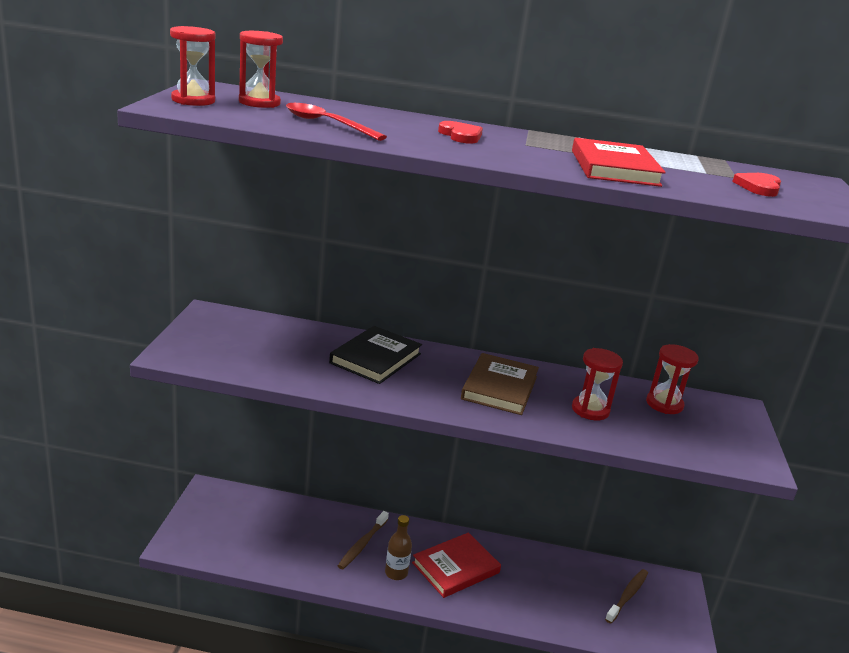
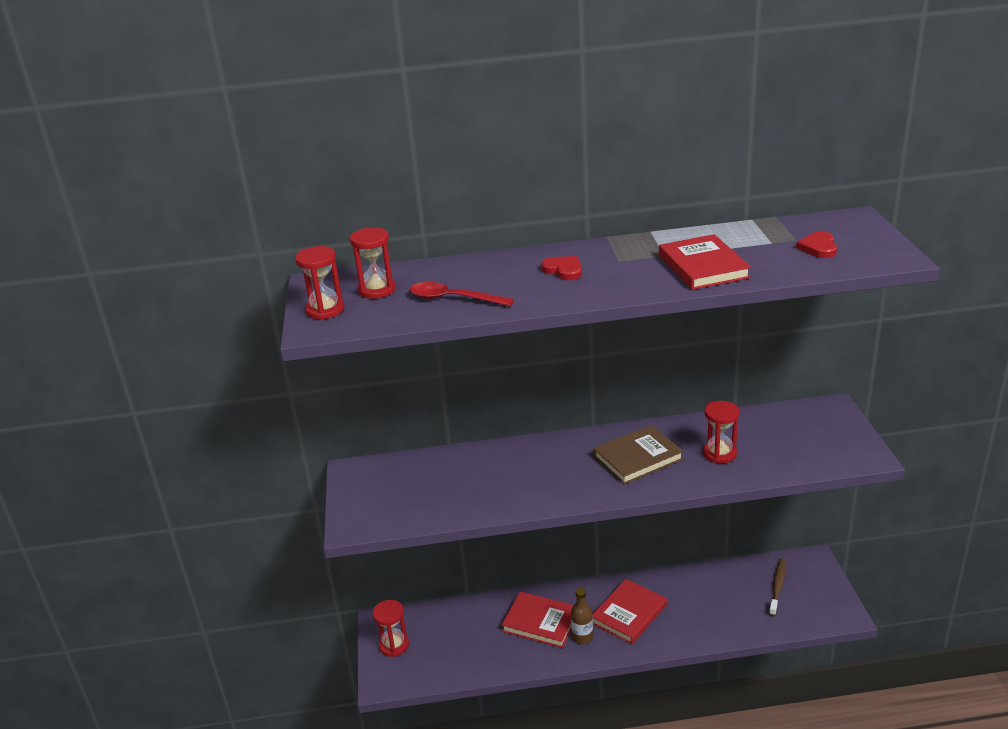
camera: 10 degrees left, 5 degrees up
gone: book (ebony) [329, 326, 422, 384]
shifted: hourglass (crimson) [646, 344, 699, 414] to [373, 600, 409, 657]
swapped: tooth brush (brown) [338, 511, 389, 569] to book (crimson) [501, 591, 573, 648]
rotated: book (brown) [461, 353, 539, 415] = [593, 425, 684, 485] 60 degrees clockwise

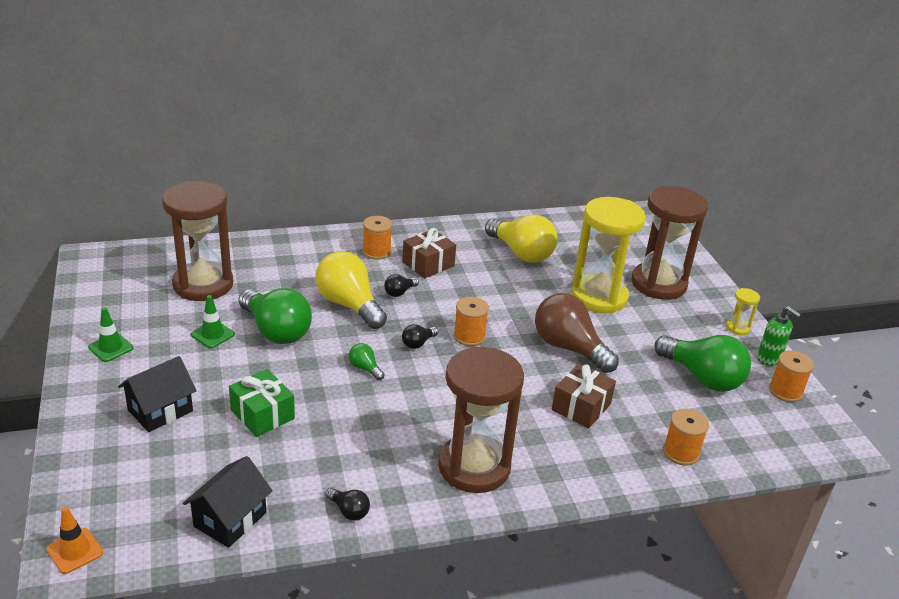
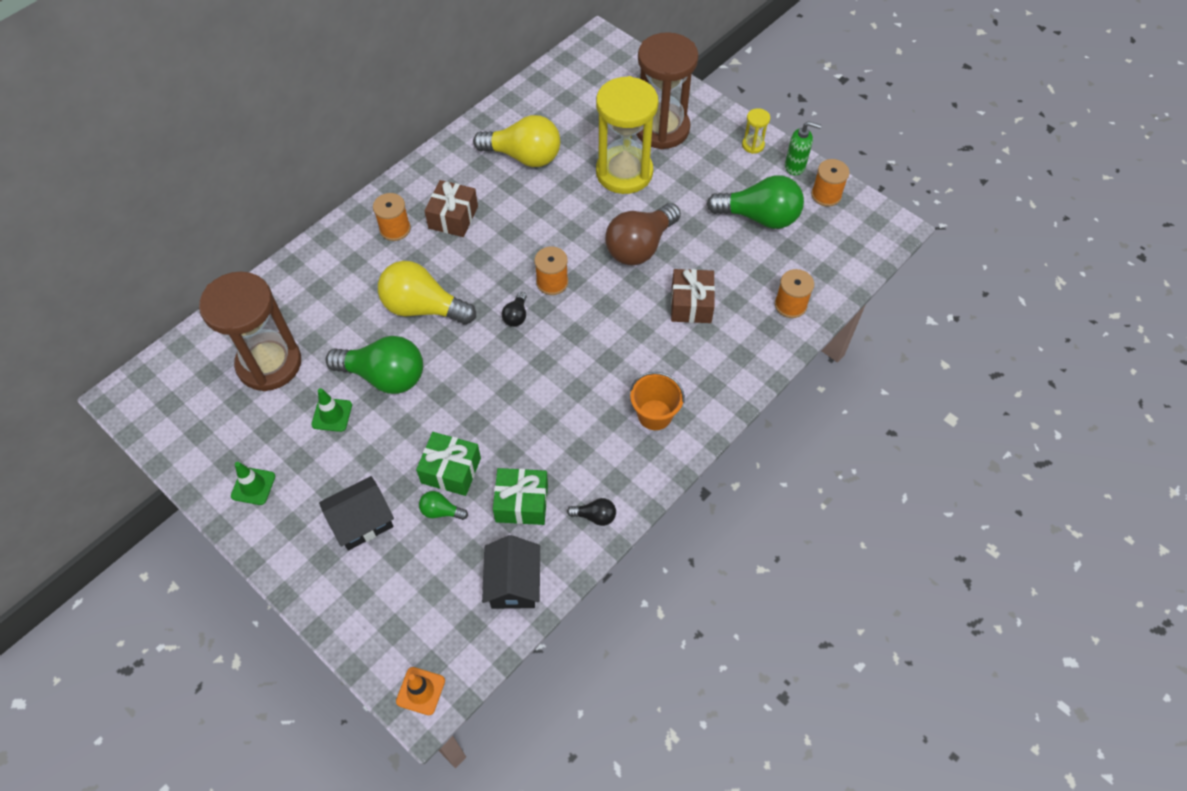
camera: 30 degrees left, 25 degrees up
gone: lightbulb (ebony) [384, 274, 419, 297]
new: wrapped gift (leaf-green) [493, 468, 548, 525]
shifted: lightbulb (leaf-green) [349, 343, 385, 380] to [419, 491, 468, 520]
swapped: hourglass (brown) [438, 347, 524, 493] to sand bucket (orange) [630, 372, 685, 430]
rotated: cottage (ebony) [118, 356, 197, 432] = [319, 476, 394, 551] 45 degrees clockwise; lightbulb (brown) [535, 293, 619, 373] = [605, 203, 681, 265] 60 degrees counterclockwise

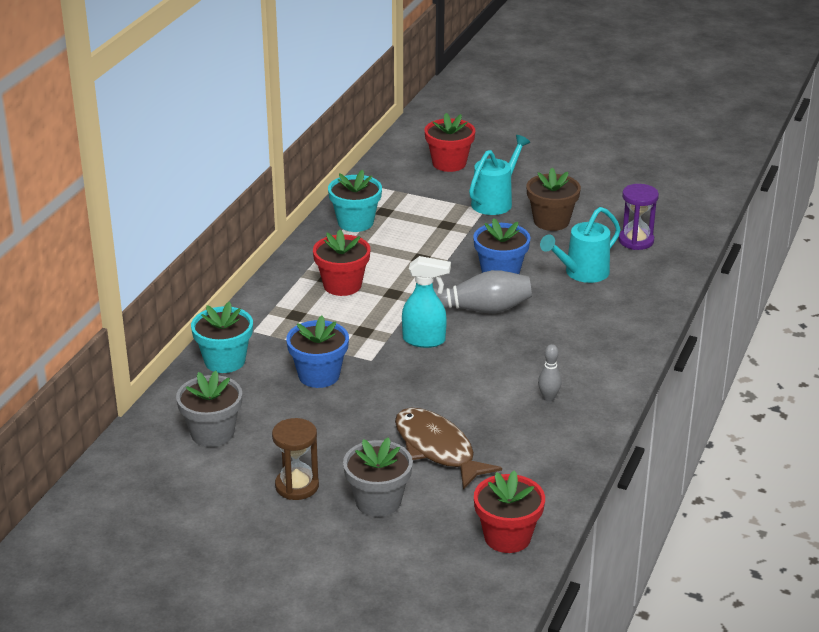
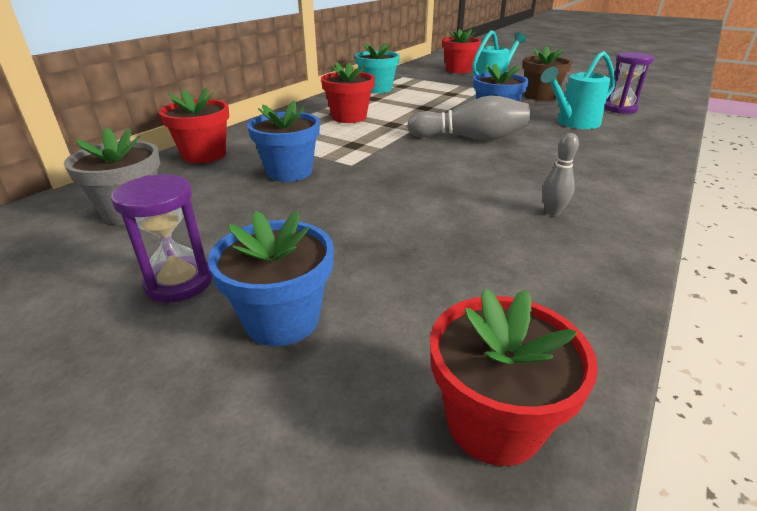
camera: 10 degrees right, 0 degrees up
gone: fish figure (brown) [395, 408, 502, 490]; spray cleaner (aqua) [402, 256, 451, 348]
repainted: flower pot (aqua) [191, 301, 253, 373] to flower pot (crimson) [159, 87, 229, 163]; hourglass (brown) [272, 418, 319, 500] to hourglass (royal purple) [111, 174, 212, 303]; flower pot (ash-grey) [343, 437, 413, 517] to flower pot (royal blue) [208, 211, 334, 346]

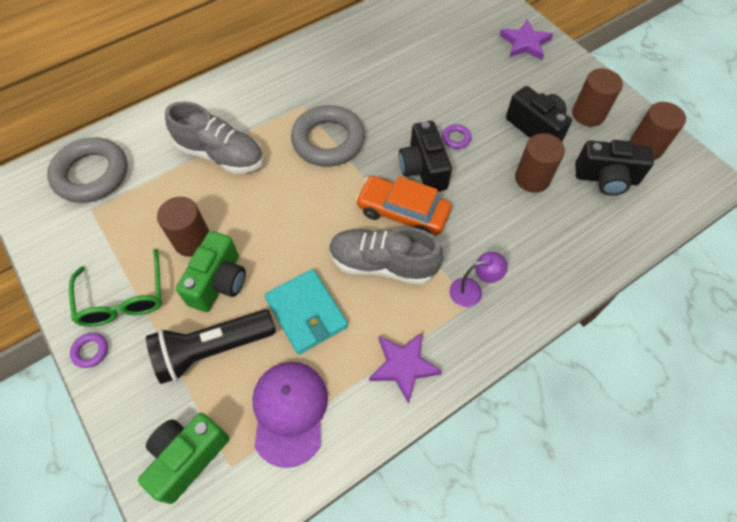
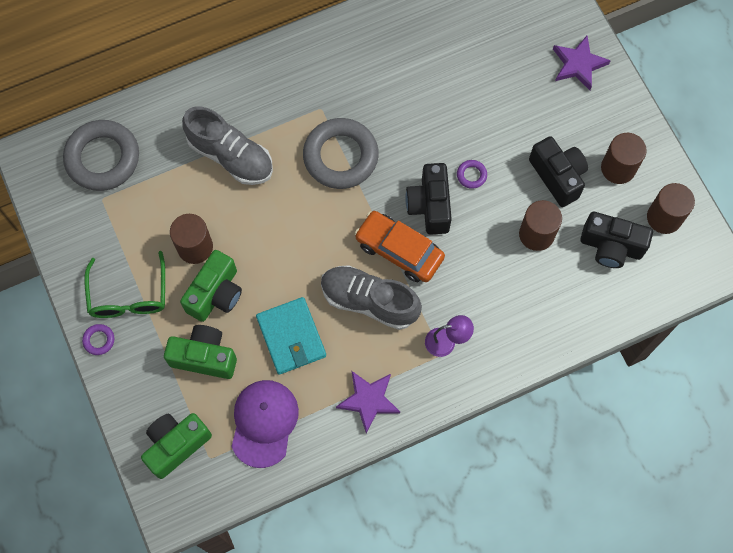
camera: 10 degrees right, 10 degrees up
swapped: flashlight (ebony) [146, 309, 276, 384] to compact camera (leaf-green) [164, 325, 237, 379]

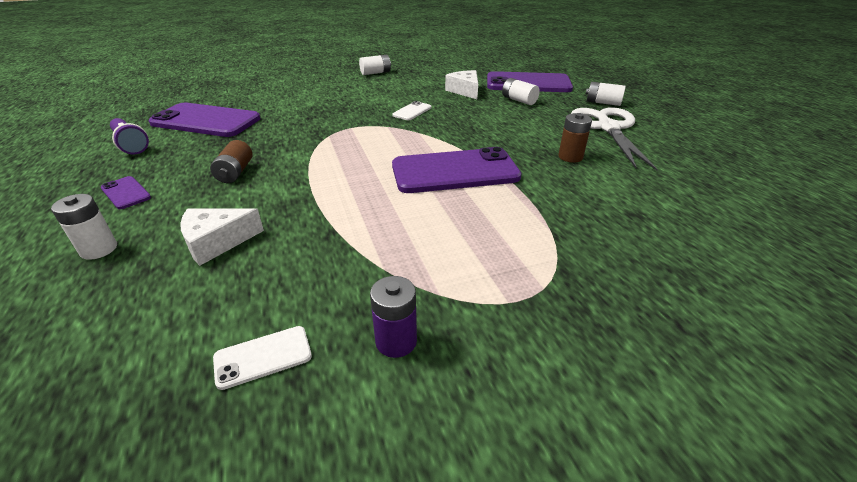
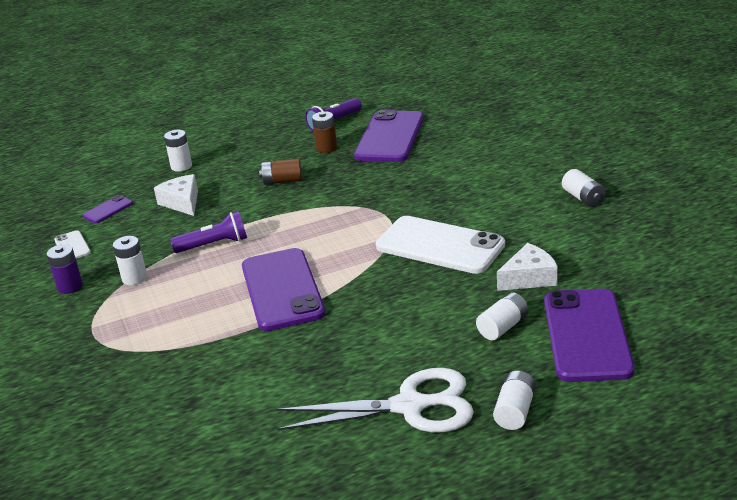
camera: 90 degrees right, 5 degrees down
new: AA battery (pure white) [113, 236, 147, 285]; flashlight (royal purple) [170, 211, 247, 253]
shifted: mobile phone (royal purple) [101, 176, 151, 209] to [83, 195, 133, 223]; AA battery (brown) [558, 113, 592, 163] to [312, 111, 337, 153]
scaled: mobile phone (pure white) [392, 101, 432, 120] = [376, 216, 505, 274] x2.26

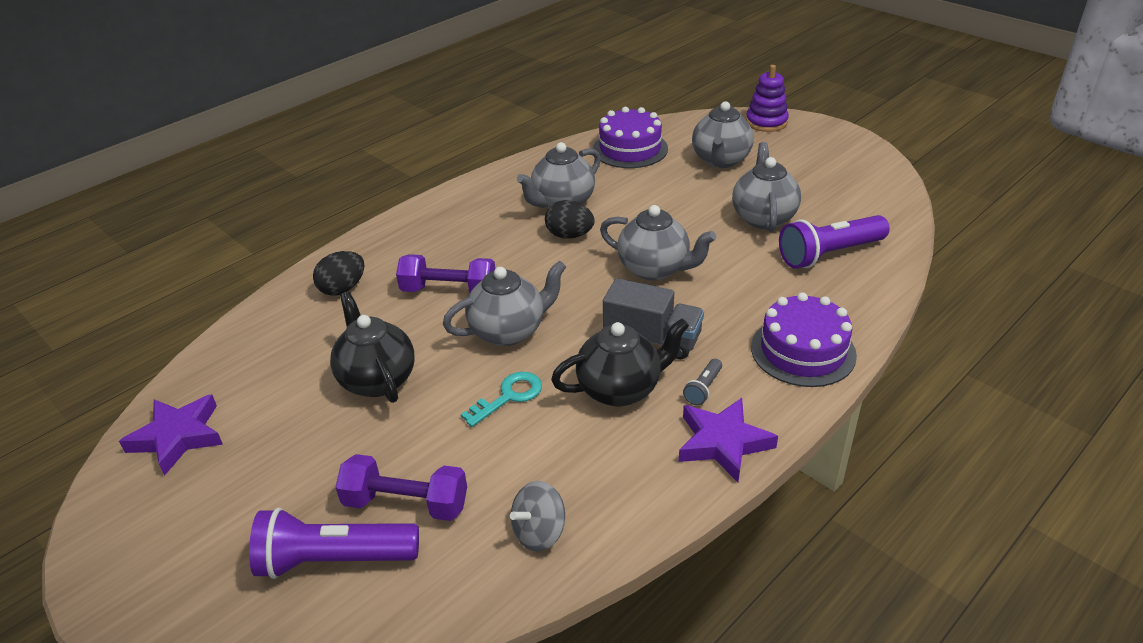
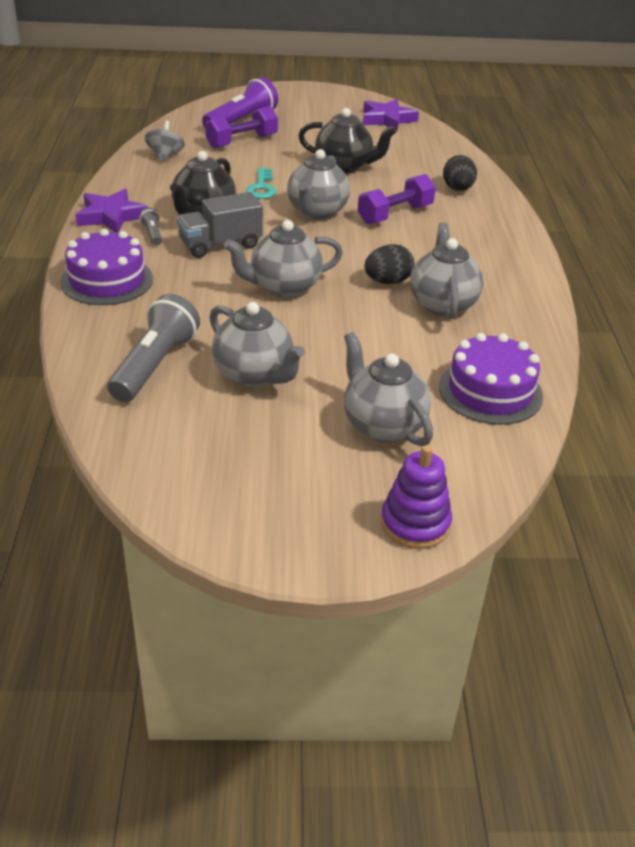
camera: 130 degrees right, 0 degrees up
repainted: flashlight (royal purple) [779, 215, 890, 269] to flashlight (ash-grey) [107, 294, 200, 402]

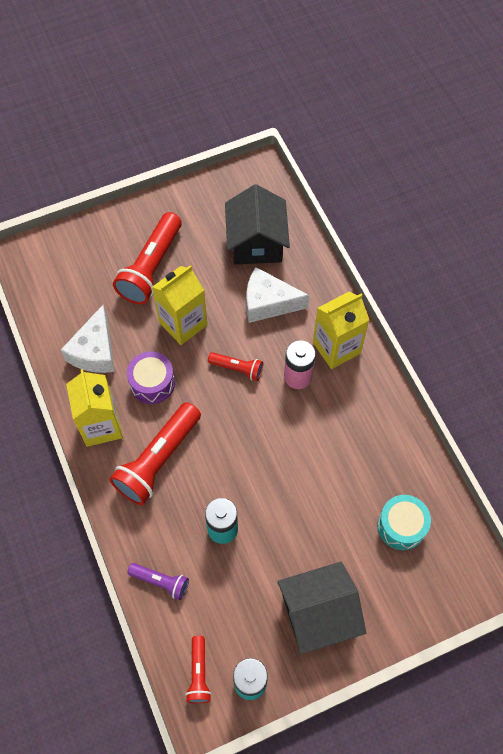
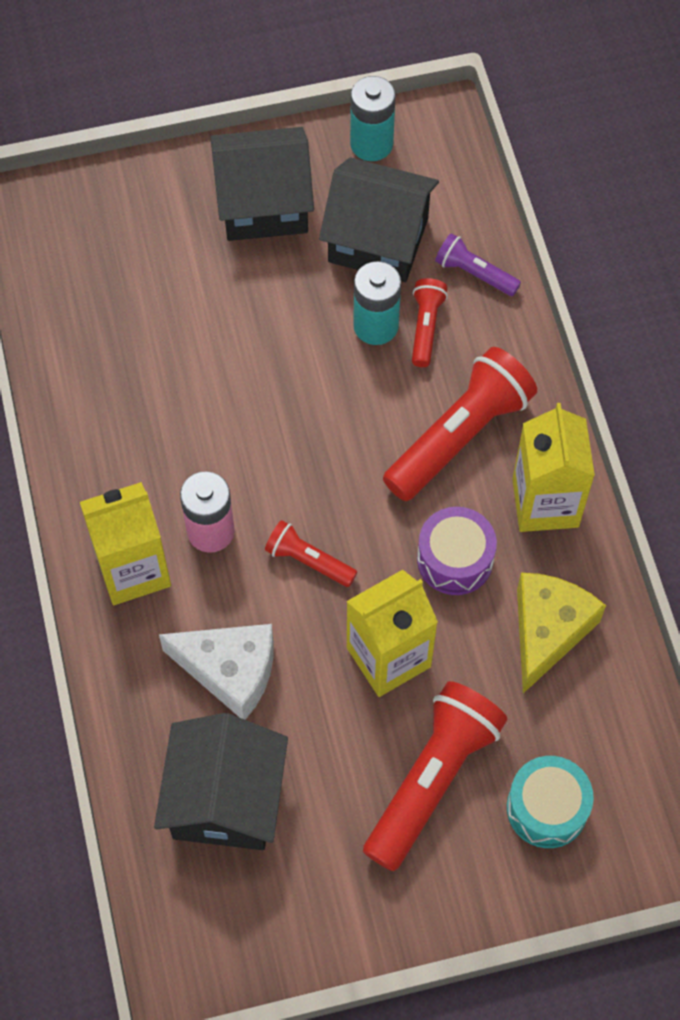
camera: 170 degrees left, 0 degrees up
new: cottage (ebony) [319, 157, 439, 282]
shifted: flashlight (crimson) [185, 636, 212, 704] to [412, 278, 448, 367]; toy drum (aqua) [377, 495, 431, 550] to [507, 756, 594, 848]
repainted: piece of cheese (pure white) [61, 305, 115, 373] to piece of cheese (golden) [517, 573, 606, 693]

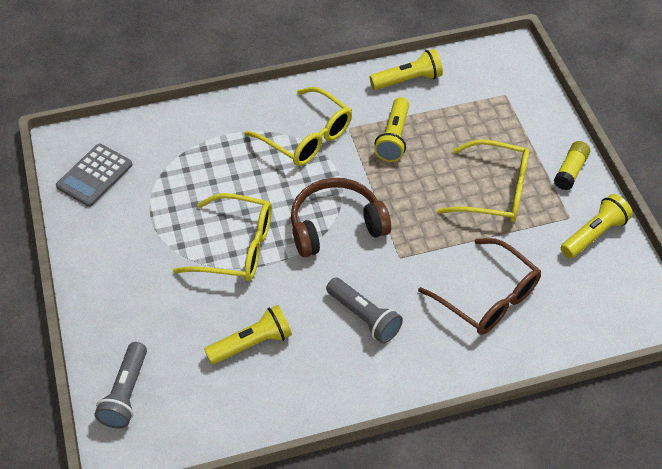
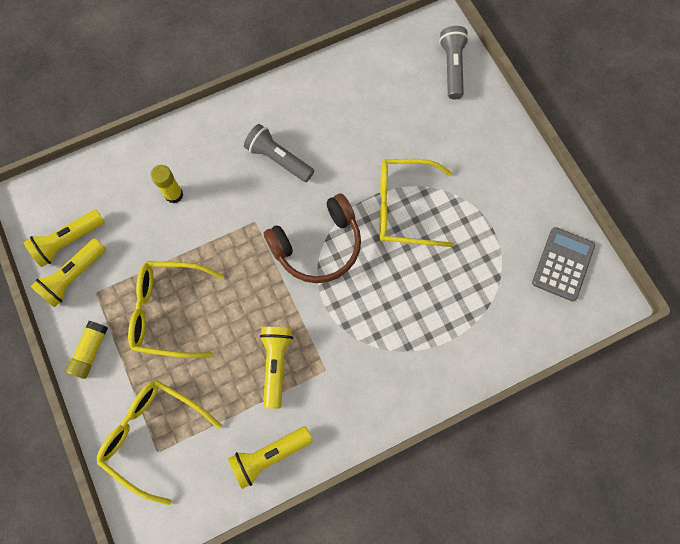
camera: 170 degrees right, 20 degrees up
shifted: flashlight (golden) [204, 305, 292, 365] to [24, 209, 105, 267]; spectacles (golden) [245, 87, 352, 166] to [97, 380, 222, 505]
swapped: spectacles (brown) [418, 238, 541, 335] to glue stick (golden) [151, 165, 183, 203]

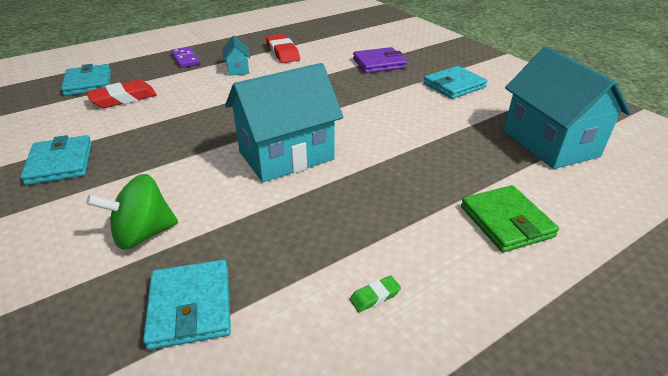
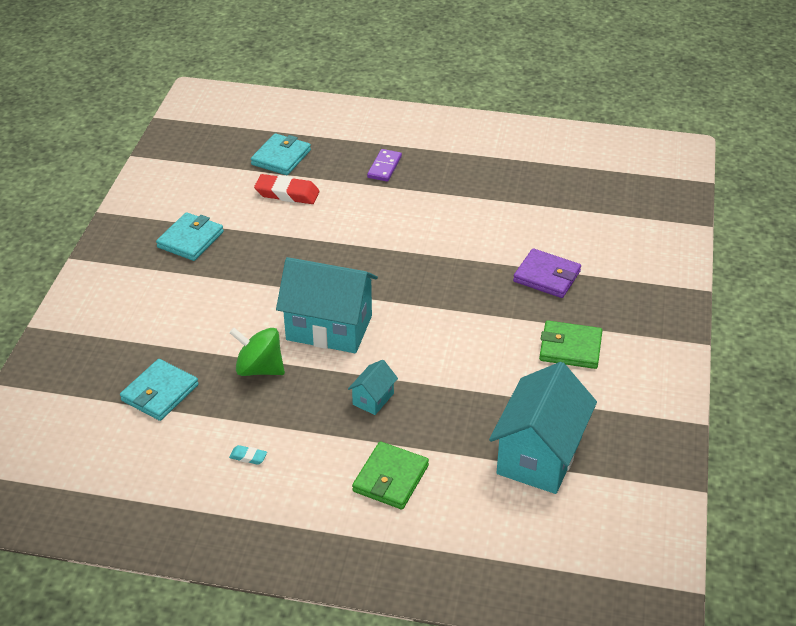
camera: 45 degrees right, 5 degrees up
gone: pencil eraser (crimson) [266, 34, 300, 63]
shifted: spinning top (leaf-green) [86, 174, 178, 250] to [229, 328, 285, 376]; cottage (aqua) [222, 36, 250, 76] to [348, 360, 398, 415]
repainted: pencil eraser (leaf-green) [349, 275, 401, 312] to pencil eraser (aqua) [229, 445, 267, 465]; wallet (aqua) [424, 66, 487, 99] to wallet (leaf-green) [539, 320, 603, 369]

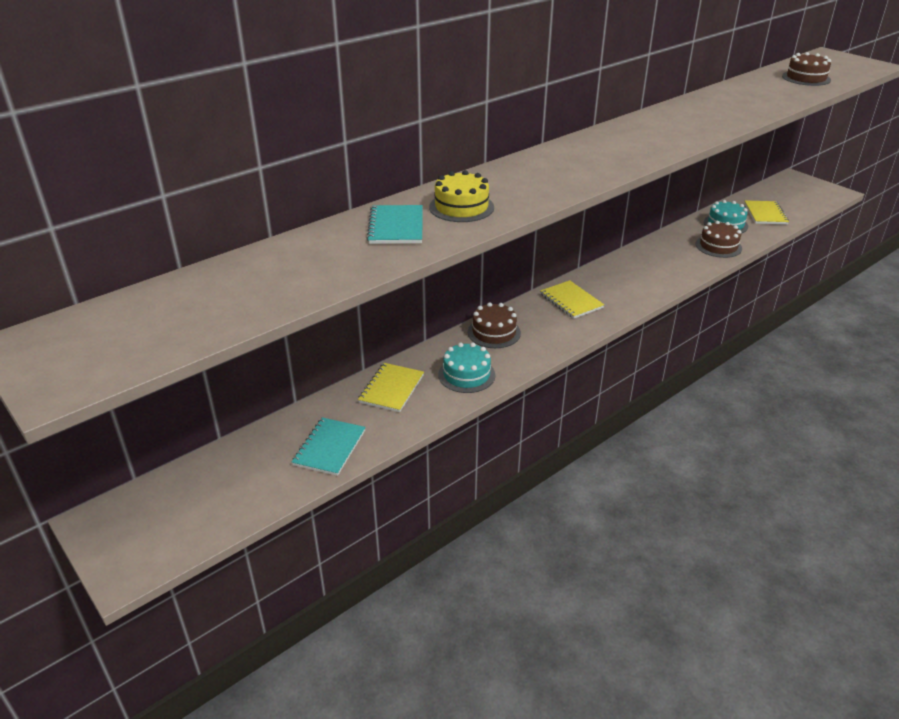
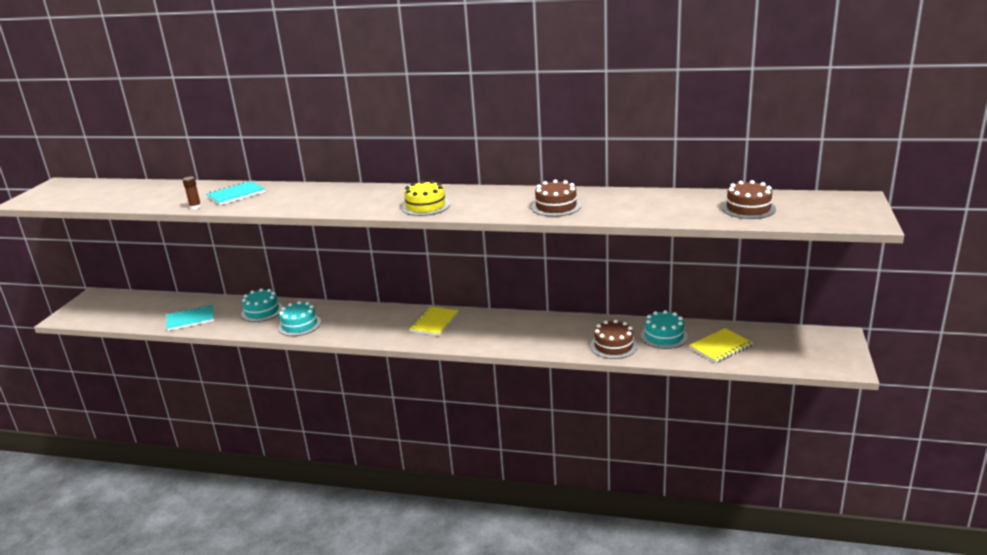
camera: 55 degrees right, 10 degrees down
new: glue stick (brown) [183, 177, 201, 210]
shifted: cake (golden) [429, 170, 494, 222] to [402, 180, 450, 216]; cake (brown) [468, 302, 521, 348] to [531, 179, 581, 217]
swapped: notebook (golden) [358, 363, 424, 412] to cake (aqua) [241, 288, 283, 322]

